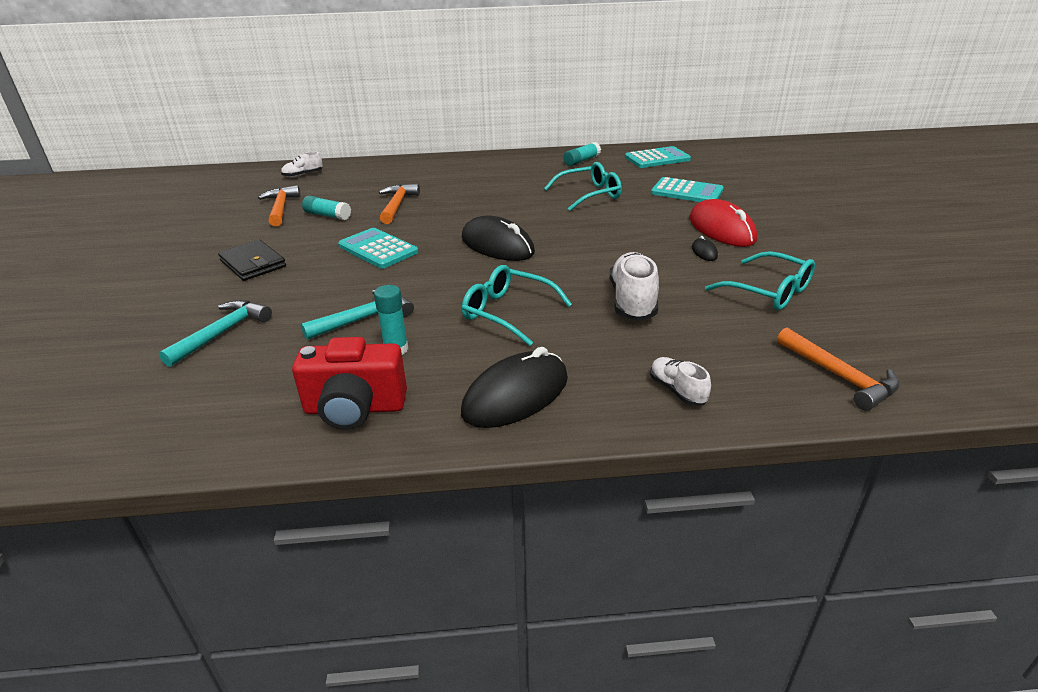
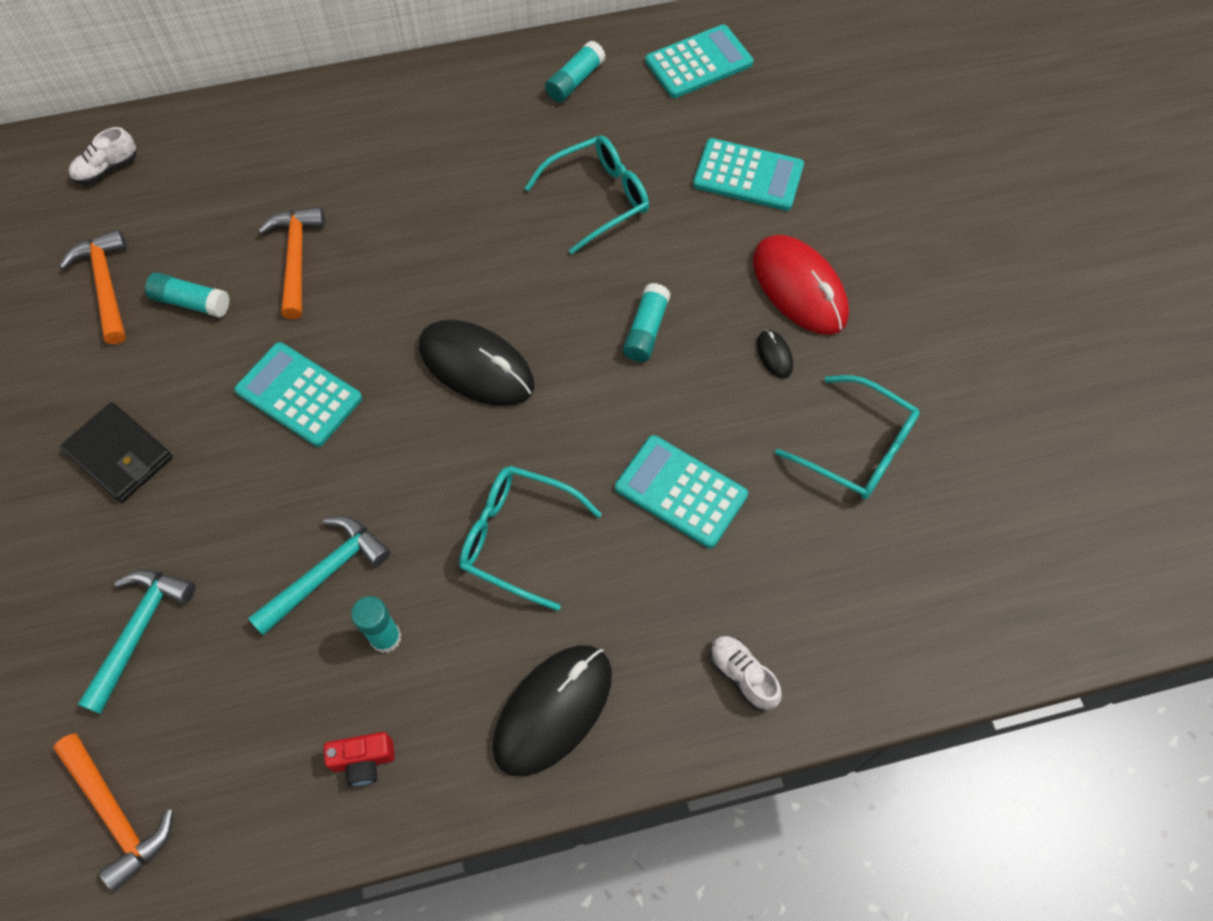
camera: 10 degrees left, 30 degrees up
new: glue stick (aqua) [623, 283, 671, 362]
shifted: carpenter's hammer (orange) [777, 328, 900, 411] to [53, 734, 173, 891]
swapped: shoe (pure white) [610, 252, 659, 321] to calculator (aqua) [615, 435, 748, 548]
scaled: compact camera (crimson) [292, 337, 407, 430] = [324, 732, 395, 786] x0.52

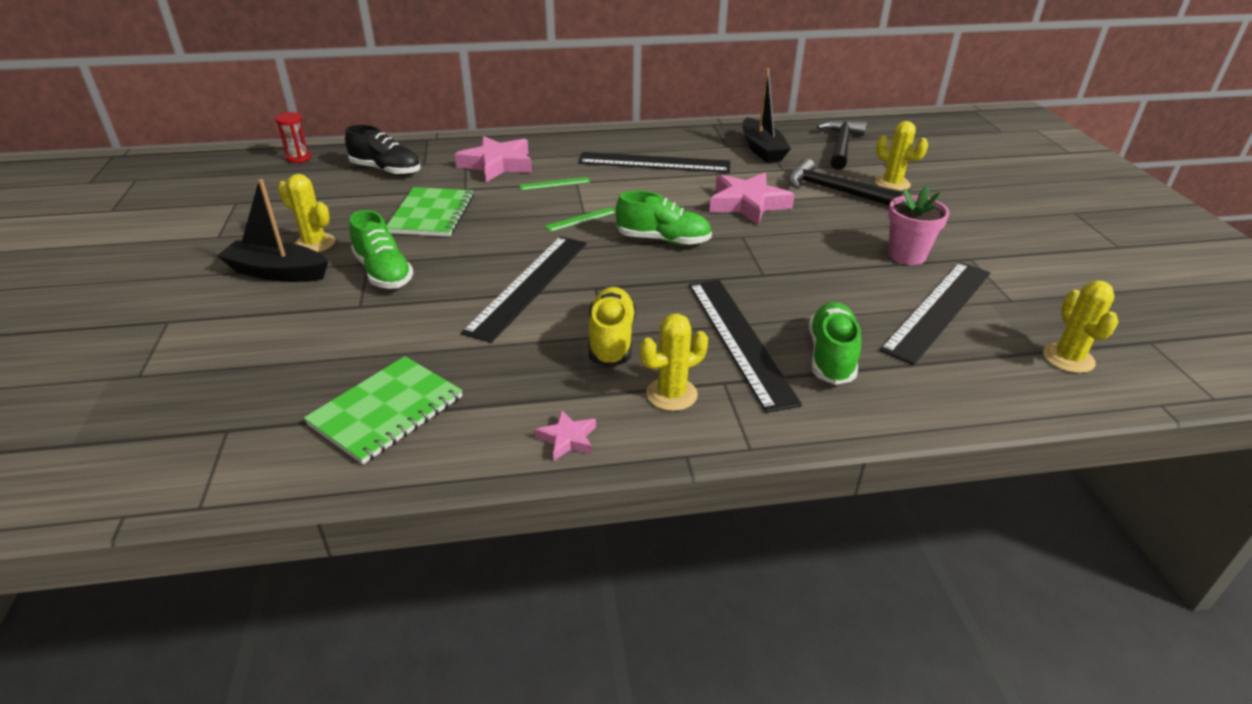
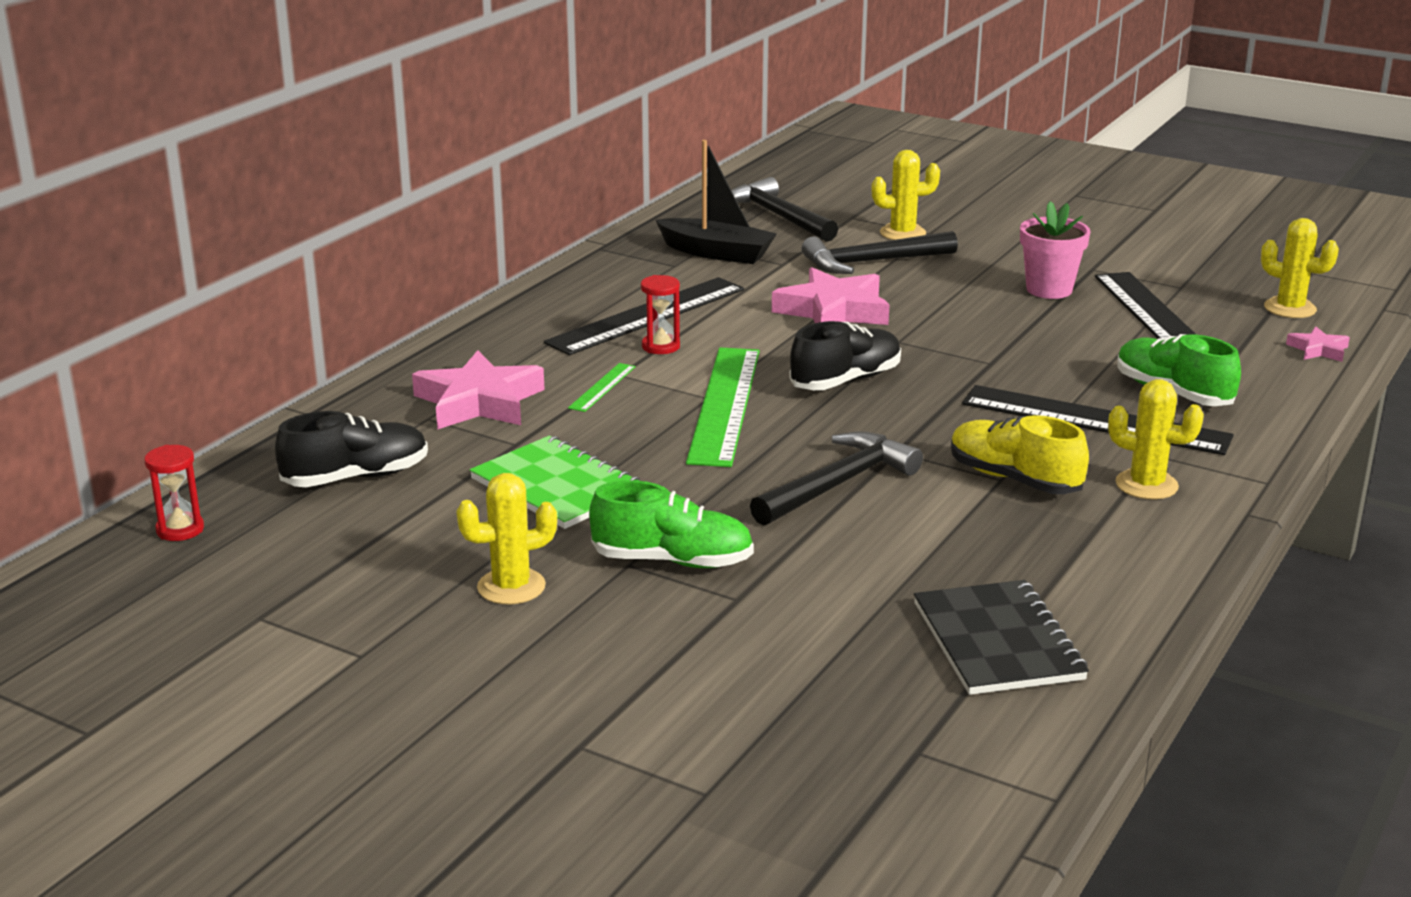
camera: 50 degrees left, 10 degrees down
gone: sailboat (ebony) [217, 179, 328, 282]
new: hourglass (crimson) [641, 275, 680, 354]
shifted: five-pointed star (rose-pink) [535, 410, 596, 461] to [1286, 327, 1350, 362]
swapped: ruler (ebony) [461, 236, 587, 343] to carpenter's hammer (ebony) [750, 431, 923, 525]
repainted: notebook (leaf-green) [304, 356, 463, 464] to notebook (ebony) [914, 580, 1089, 695]; shoe (leaf-green) [616, 190, 712, 245] to shoe (ebony) [789, 321, 901, 390]
rotated: cactus (golden) [640, 314, 708, 411] = [1108, 379, 1204, 499] 75 degrees counterclockwise
scaled: ruler (leaf-green) [545, 207, 616, 232] = [686, 347, 760, 467] x2.26

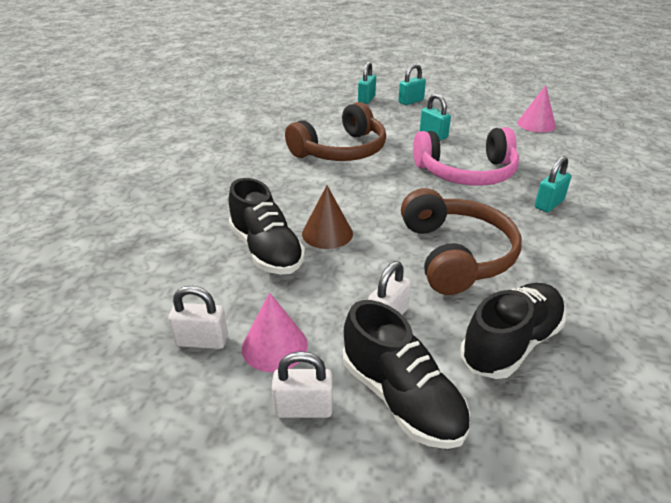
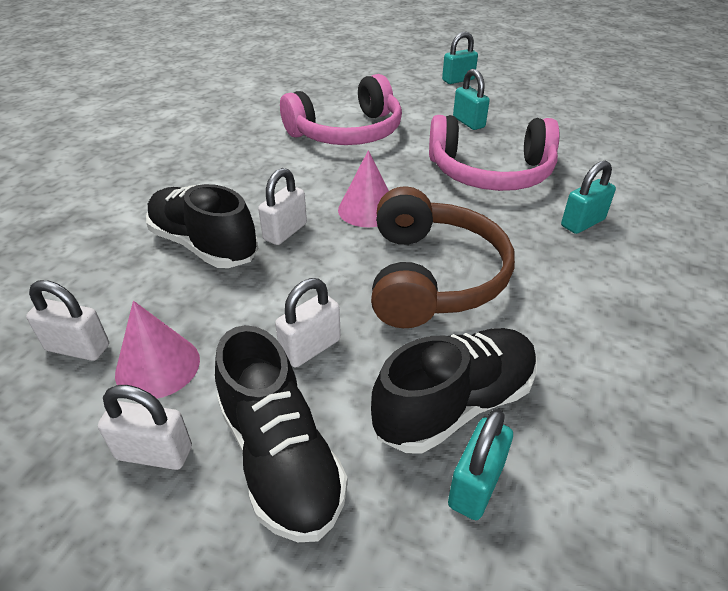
camera: 10 degrees right, 5 degrees up
shifted: padlock (aqua) [358, 62, 376, 104] to [448, 409, 513, 520]; solid cone (rose-pink) [517, 85, 556, 133] to [338, 150, 389, 227]
swapped: solid cone (brown) [302, 185, 353, 249] to padlock (pure white) [258, 168, 307, 245]
repainted: headset (brown) [285, 102, 386, 161] to headset (rose-pink) [280, 74, 402, 145]
rotated: shoe (ebony) [229, 178, 305, 275] = [146, 184, 258, 268] 150 degrees clockwise

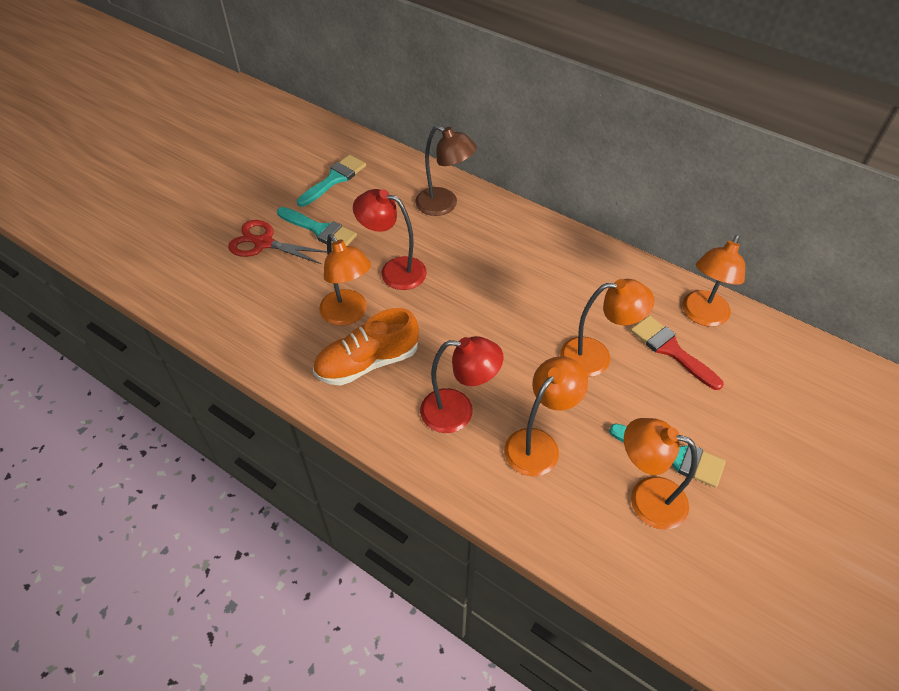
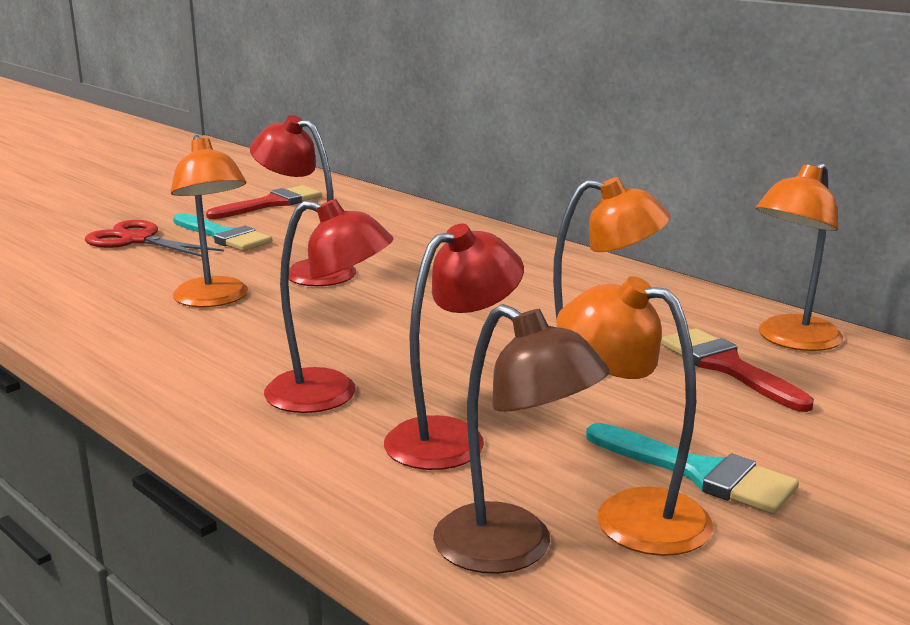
camera: 10 degrees right, 30 degrees down
gone: shoe (orange) [313, 308, 419, 385]
shifted: desk lamp (brown) [415, 125, 477, 216] to [433, 304, 610, 574]
repainted: paint brush (aqua) [297, 155, 366, 207] to paint brush (crimson) [206, 185, 322, 219]; desk lamp (orange) [504, 356, 588, 476] to desk lamp (crimson) [384, 224, 524, 470]

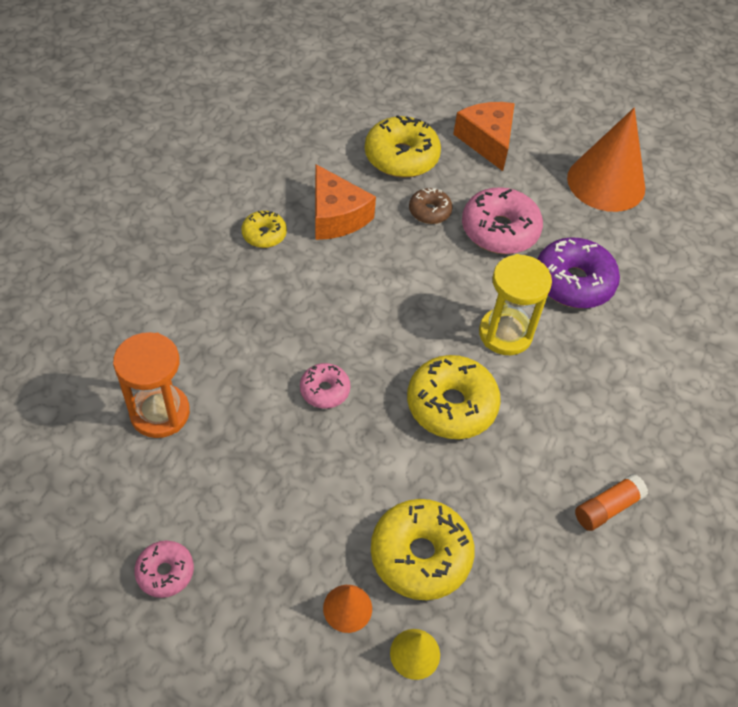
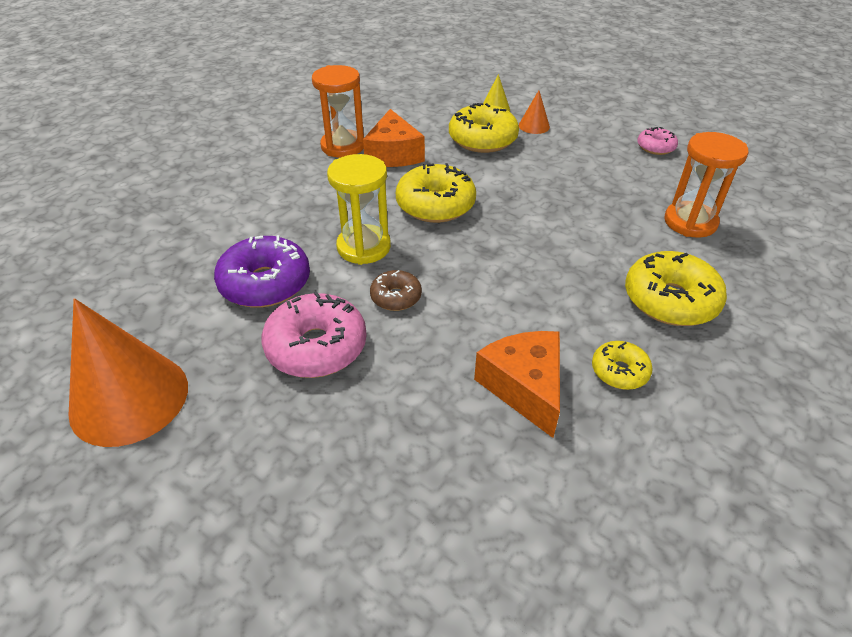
camera: 165 degrees left, 10 degrees down
gone: donut (rose-pink) [300, 363, 351, 409]
shifted: donut (golden) [365, 115, 441, 178] to [625, 251, 727, 326]; donut (brown) [409, 188, 453, 224] to [370, 270, 422, 311]; piece of cheese (orange) [453, 102, 515, 171] to [363, 109, 425, 167]
swapped: glue stick (orange) [575, 474, 648, 531] to hourglass (orange) [312, 65, 364, 158]

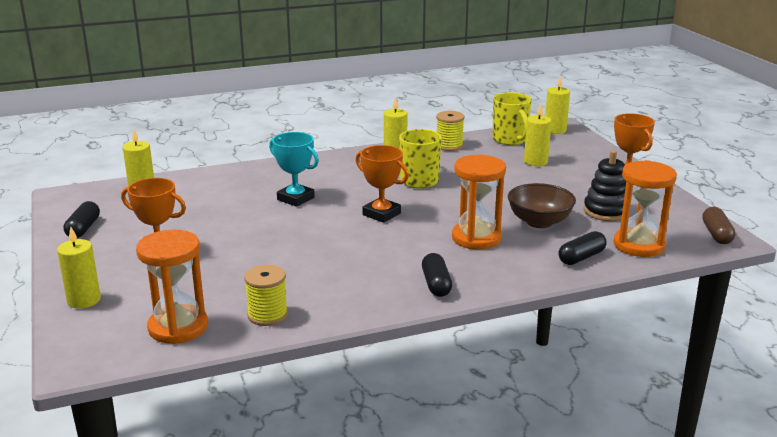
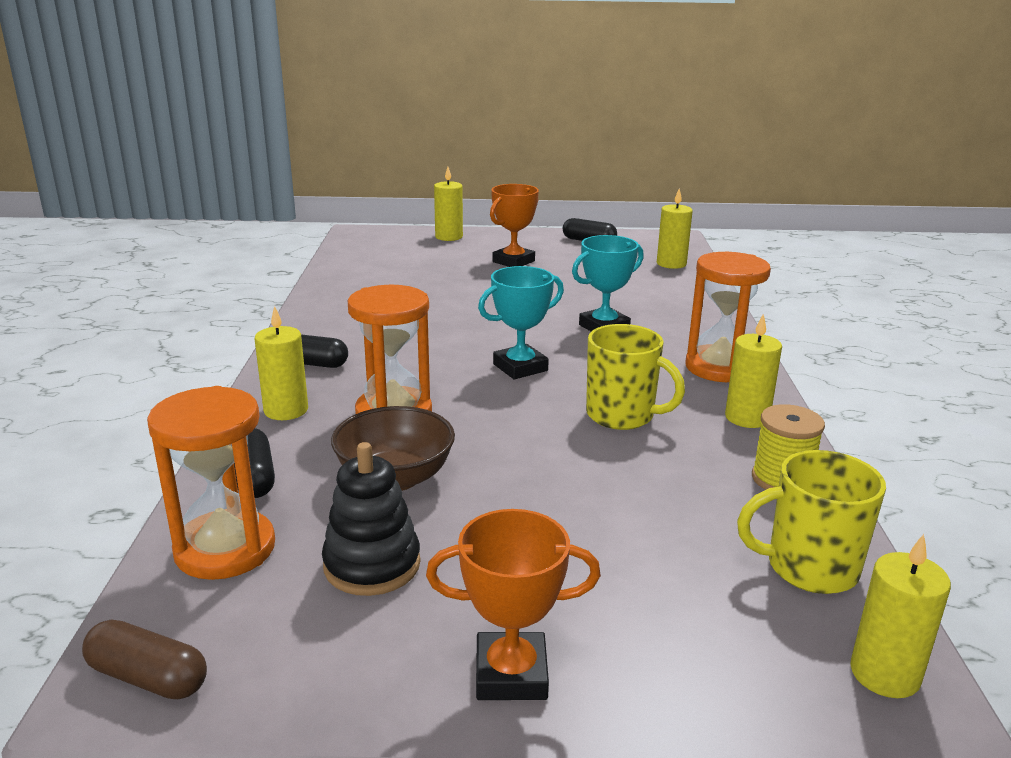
camera: 110 degrees right, 0 degrees up
gone: spool (golden) [244, 265, 288, 326]
shifted: hourglass (orange) [136, 230, 208, 344] to [686, 252, 771, 382]; pillar candle (golden) [524, 103, 552, 166] to [255, 306, 308, 420]
repainted: prize cup (orange) [356, 145, 409, 223] to prize cup (aqua) [478, 266, 564, 379]

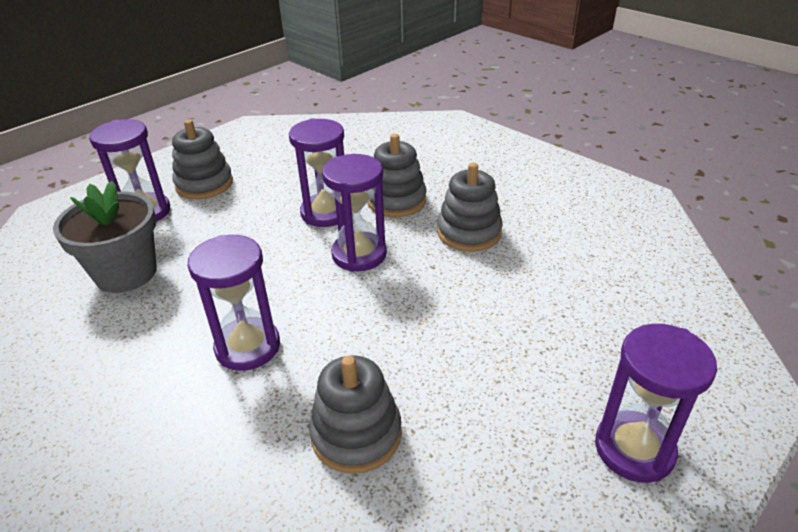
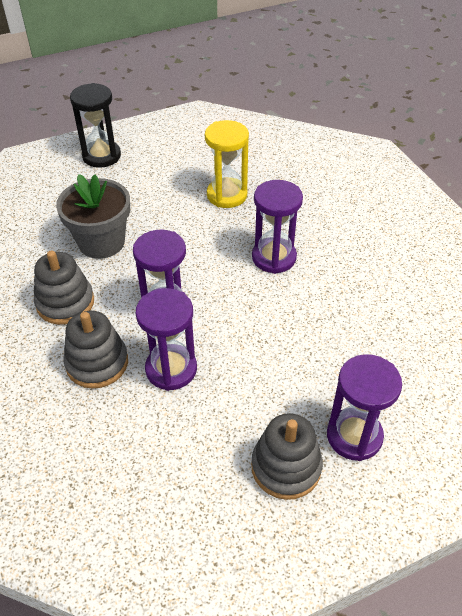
camera: 160 degrees left, 10 degrees up
shifted: flower pot (ash-grey) [53, 181, 157, 293] to [56, 174, 130, 259]
swapped: ring stacker (ash-grey) [309, 355, 402, 474] to hourglass (golden) [205, 120, 249, 208]
repainted: hourglass (royal purple) [595, 324, 717, 483] to hourglass (ebony) [70, 83, 121, 168]

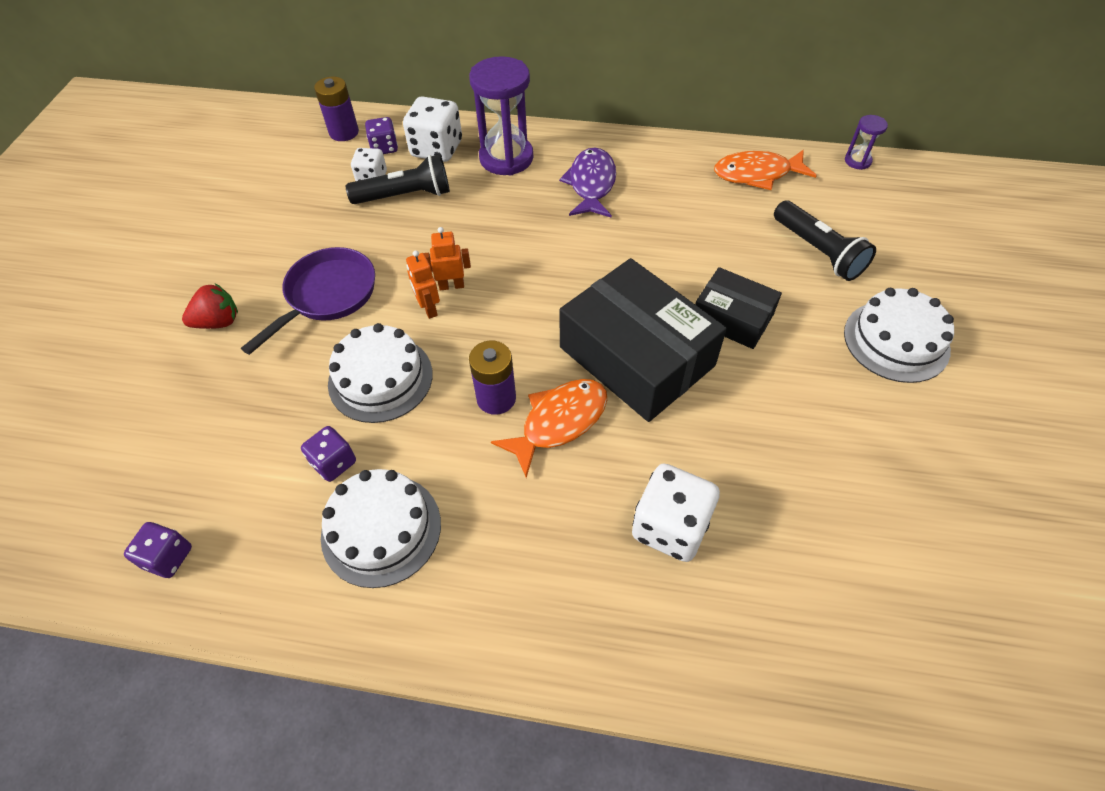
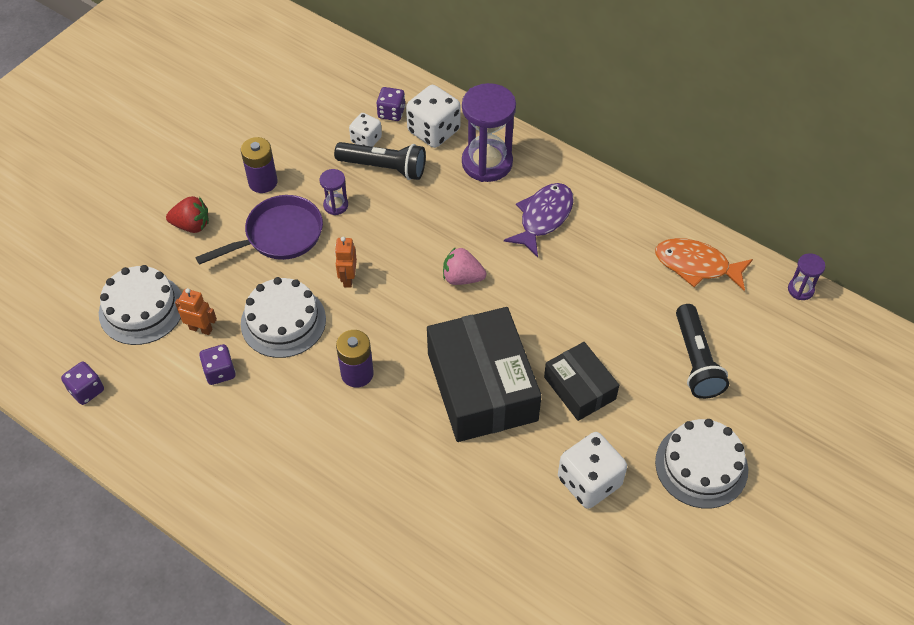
camera: 25 degrees right, 0 degrees up
gone: fish figure (orange) [491, 379, 607, 478]
new: hourglass (royal purple) [320, 169, 348, 215]; berry (rose-pink) [443, 247, 486, 285]
shifted: AA battery (royal purple) [314, 77, 359, 141] to [241, 137, 278, 193]; cake (pure white) [321, 469, 441, 588] to [99, 265, 182, 345]; robot figure (orange) [424, 227, 471, 291] to [175, 288, 217, 335]; die (pure white) [632, 463, 720, 562] to [558, 432, 627, 509]

